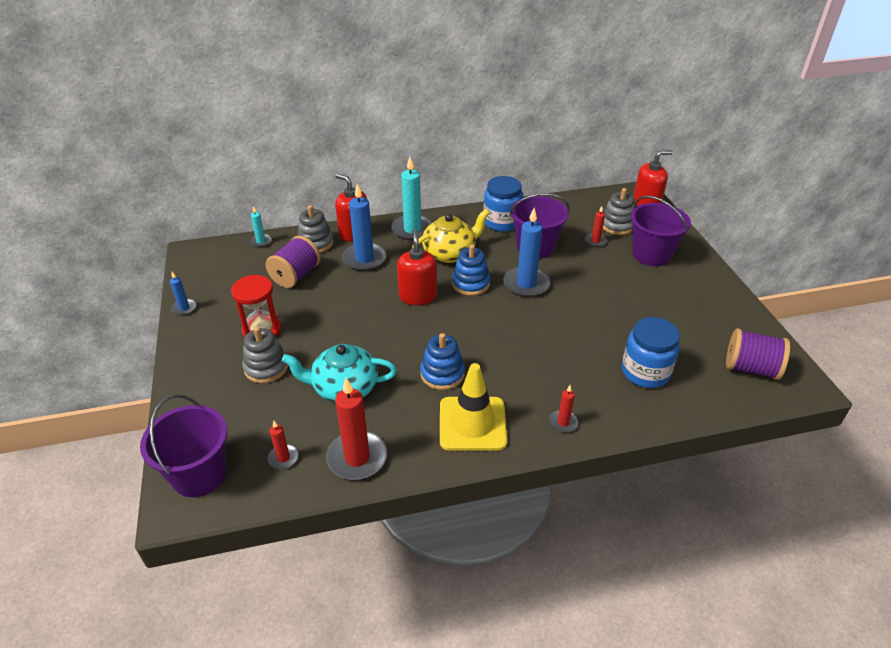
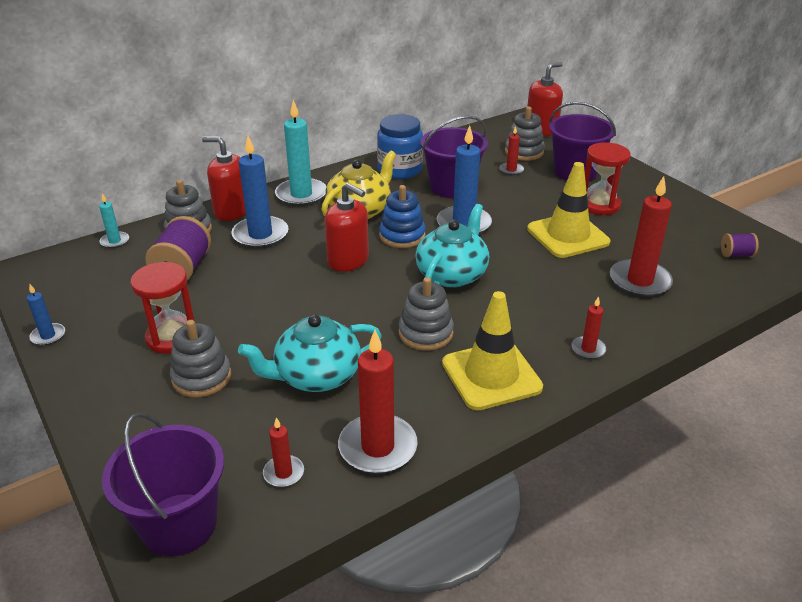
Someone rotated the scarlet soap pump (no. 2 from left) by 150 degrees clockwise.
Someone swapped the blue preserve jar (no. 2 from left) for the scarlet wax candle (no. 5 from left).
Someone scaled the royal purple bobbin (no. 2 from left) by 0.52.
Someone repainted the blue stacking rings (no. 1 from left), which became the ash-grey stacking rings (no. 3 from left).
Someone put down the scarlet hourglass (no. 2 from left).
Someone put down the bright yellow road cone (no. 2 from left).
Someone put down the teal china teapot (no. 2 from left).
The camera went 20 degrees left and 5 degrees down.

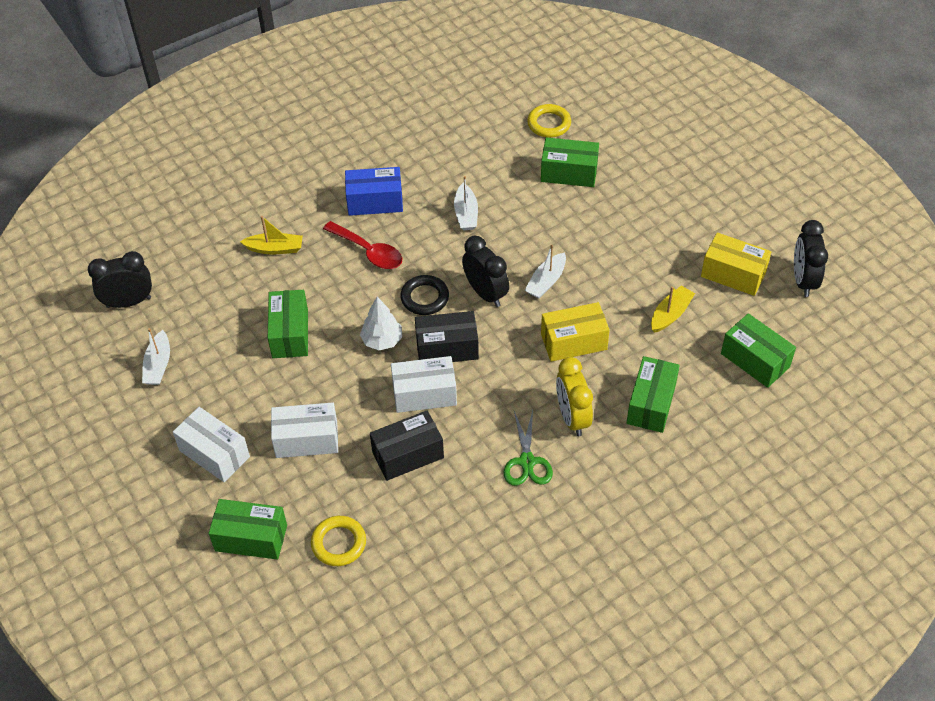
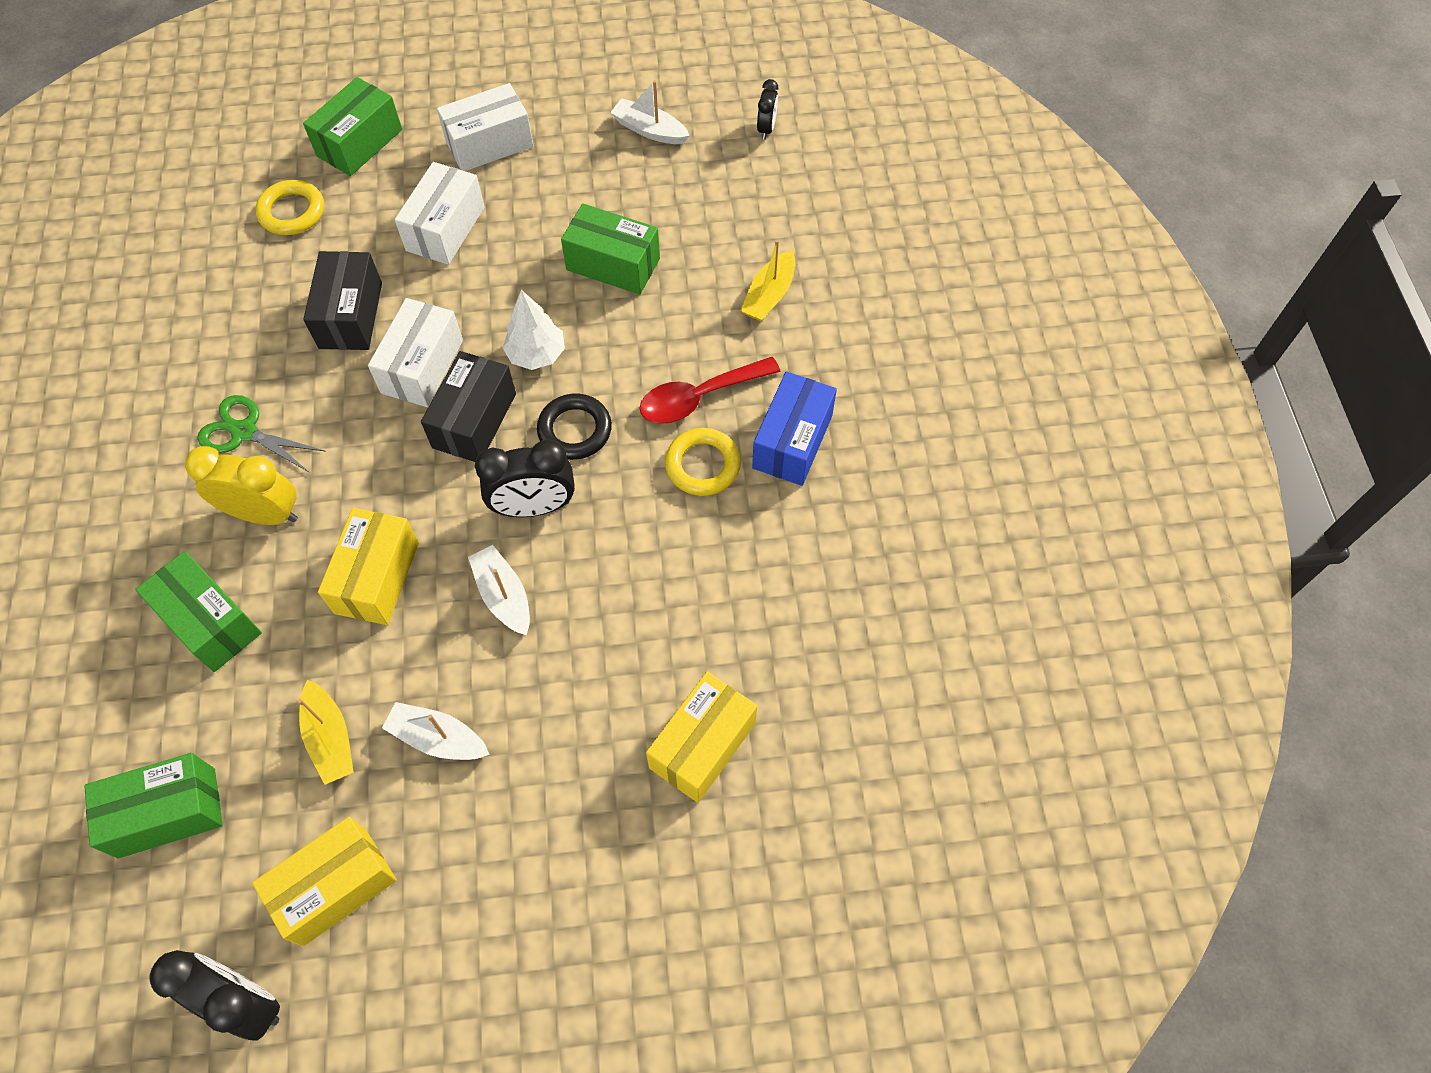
Someone carried the bright yellow ring (no. 2 from left).
Someone repainted the leaf-green box (no. 3 from left), which became the bright yellow box (no. 3 from left).
Someone carried the pure white sailboat (no. 2 from left in the first image).
Someone scaled the jet-black alarm clock (no. 1 from left in the first image) by 0.55.
The camera went 115 degrees right and 10 degrees up.

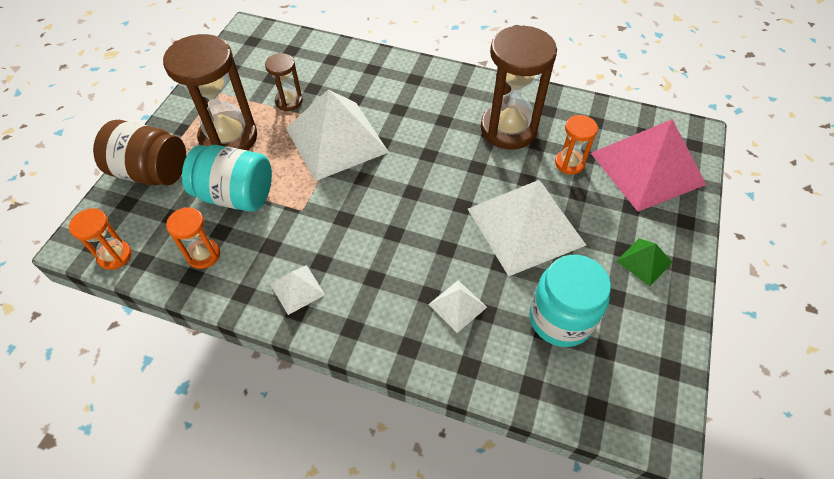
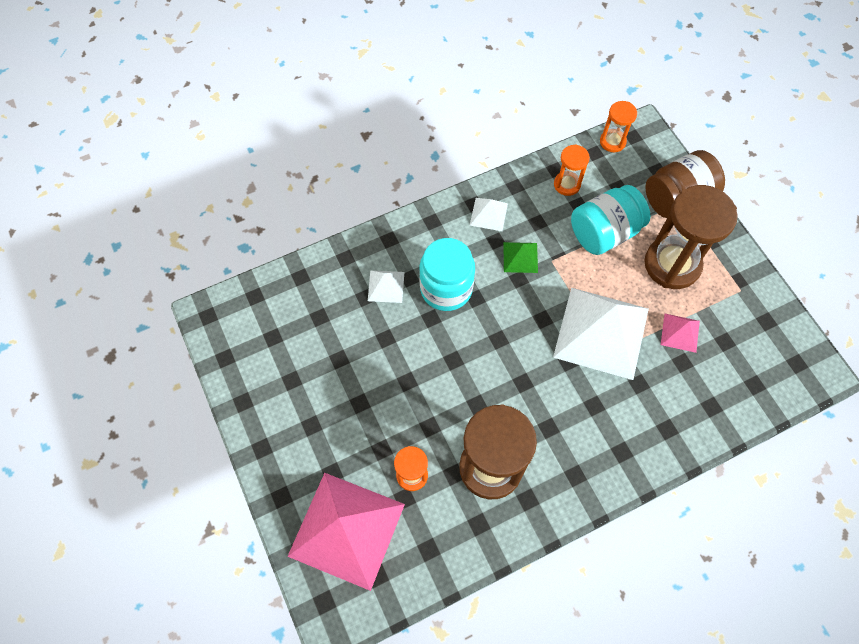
Someone swapped the dark brown hourglass (no. 2 from left) for the pink solid pyramid (no. 2 from left).
Someone took away the pure white solid pyramid (no. 4 from left).
Someone carried the leaf-green solid pyramid.
Someone carried the teal preserve jar (no. 2 from left in the first image).
The camera went 135 degrees right and 10 degrees up.

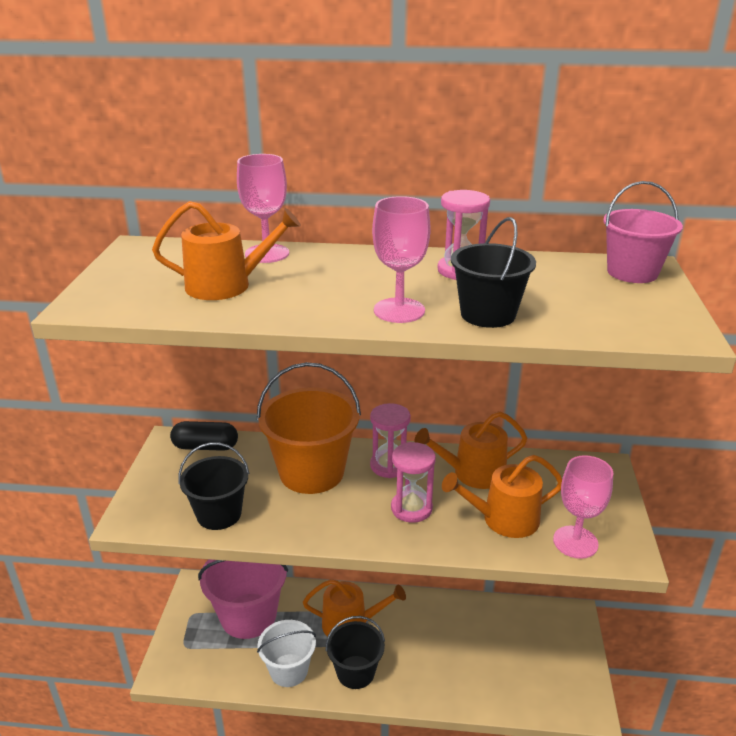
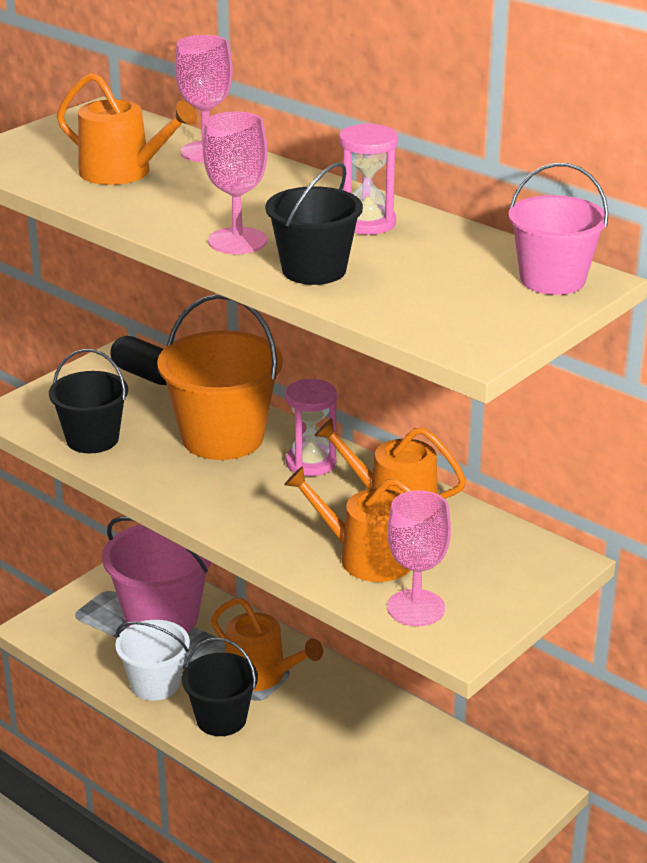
Someone took away the pink hourglass (no. 2 from left).
The camera went 35 degrees right and 0 degrees up.

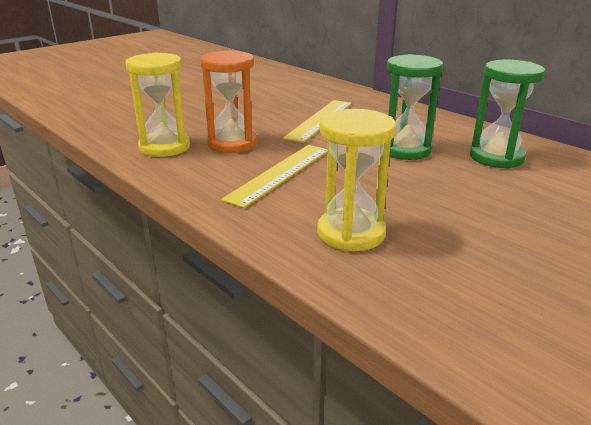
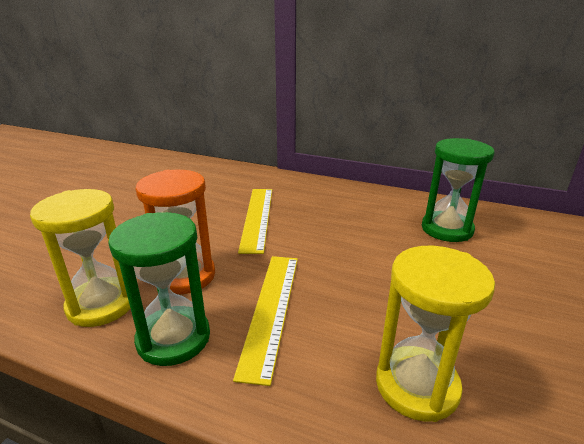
Someone carried the leaf-green hourglass (no. 1 from left).
The camera went 25 degrees left and 0 degrees up.

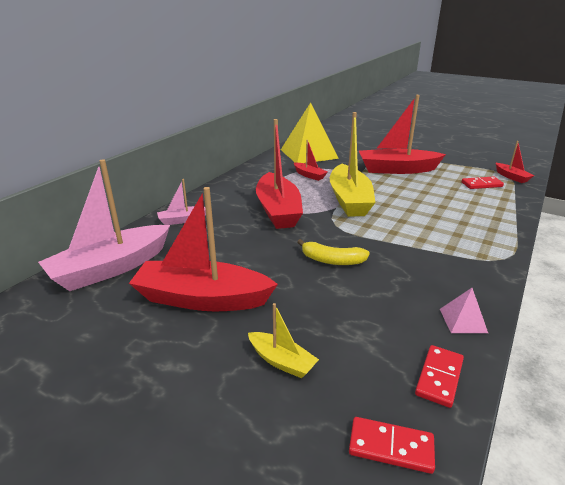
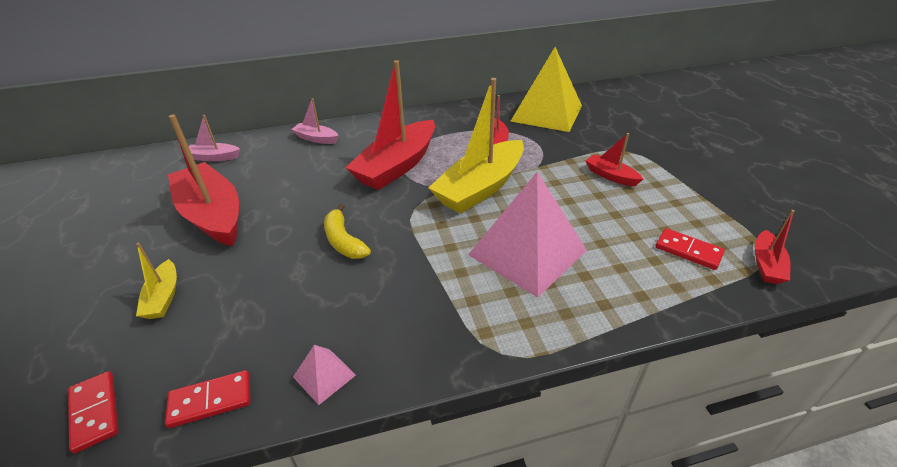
Someone scaled the scarlet sailboat (no. 4 from left) by 0.47.
Someone scaled the pink sailboat (no. 1 from left) by 0.47.
Someone put down the pink solid pyramid (no. 2 from left).
The camera went 45 degrees right and 10 degrees up.

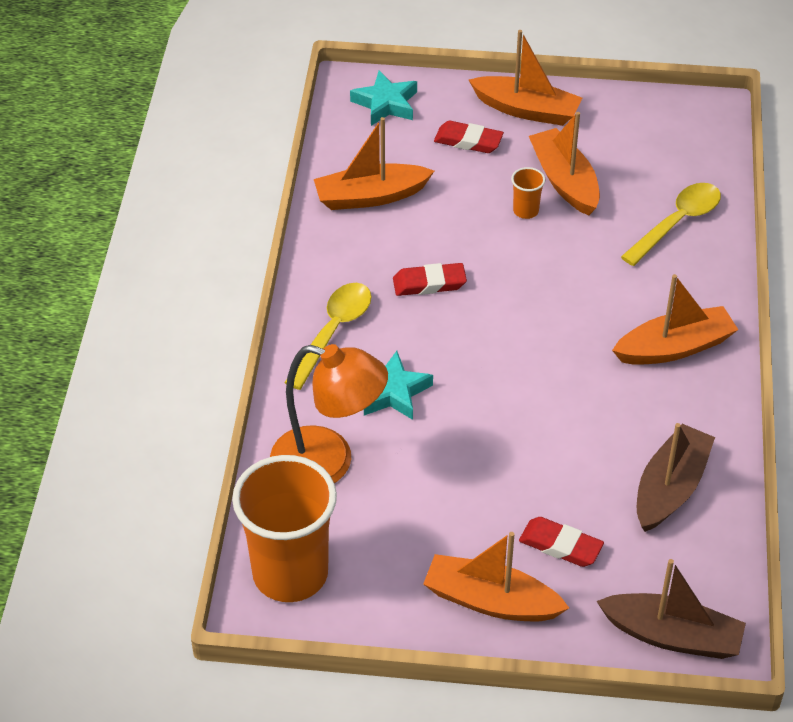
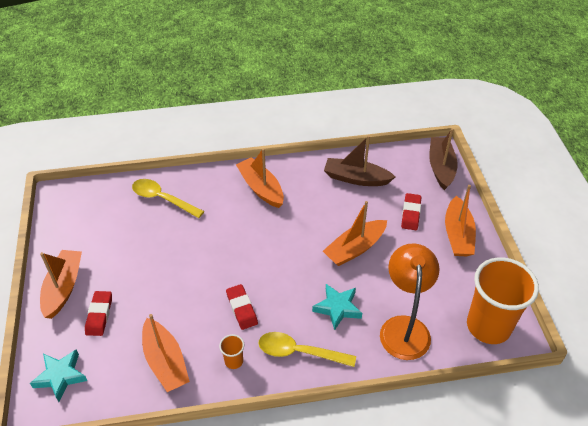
Someone carried the bright orange sailboat (no. 4 from left).
Someone carried the bright orange cup (no. 2 from left in the first image).
The camera went 105 degrees left and 0 degrees up.

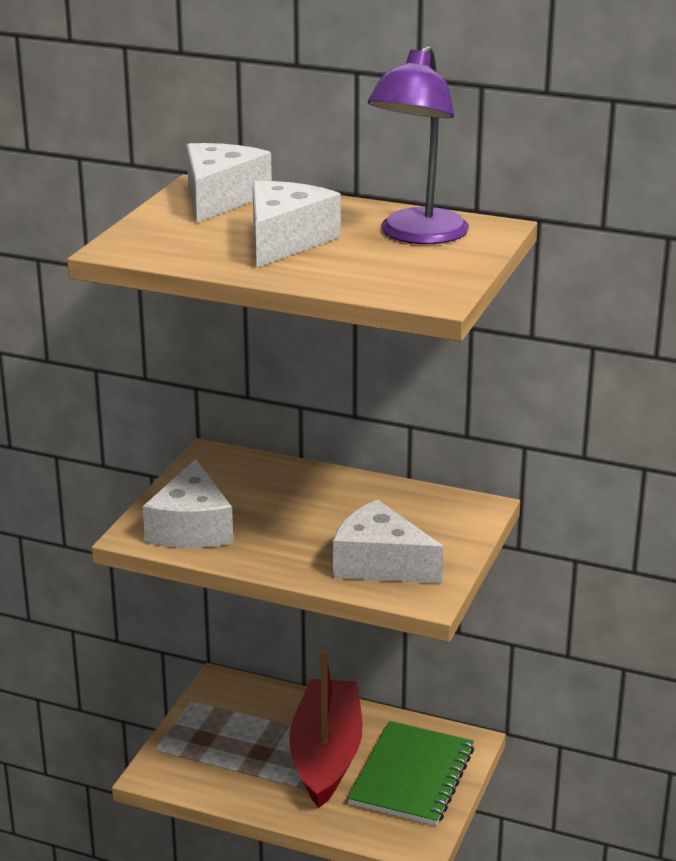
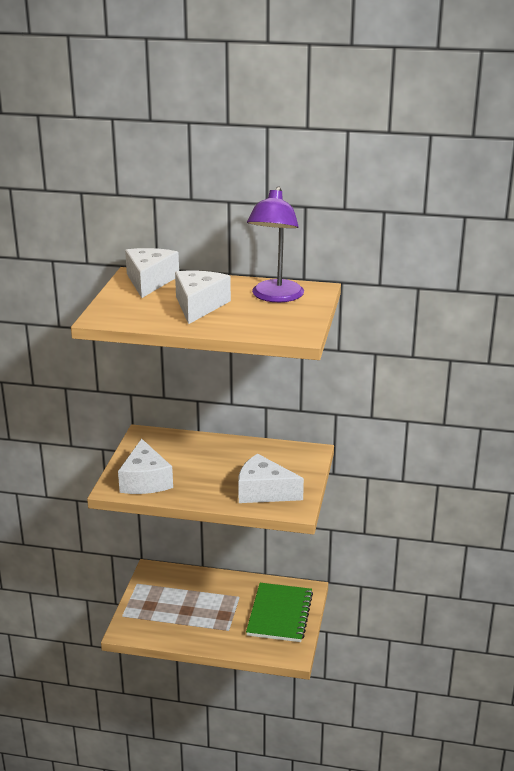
Someone took away the scarlet sailboat.
The camera went 10 degrees left and 0 degrees up.

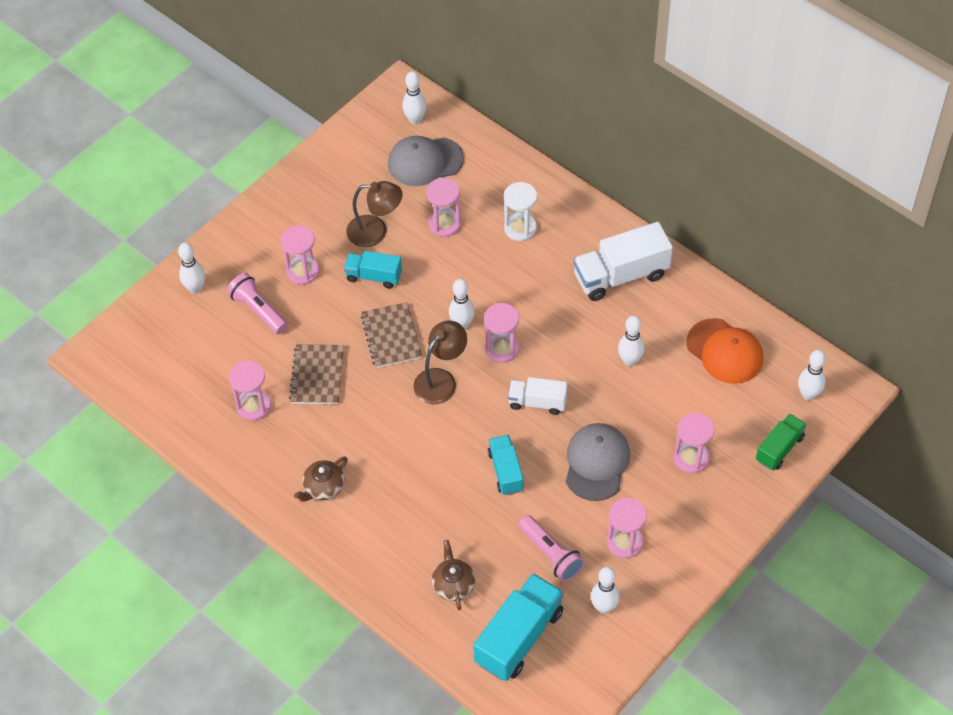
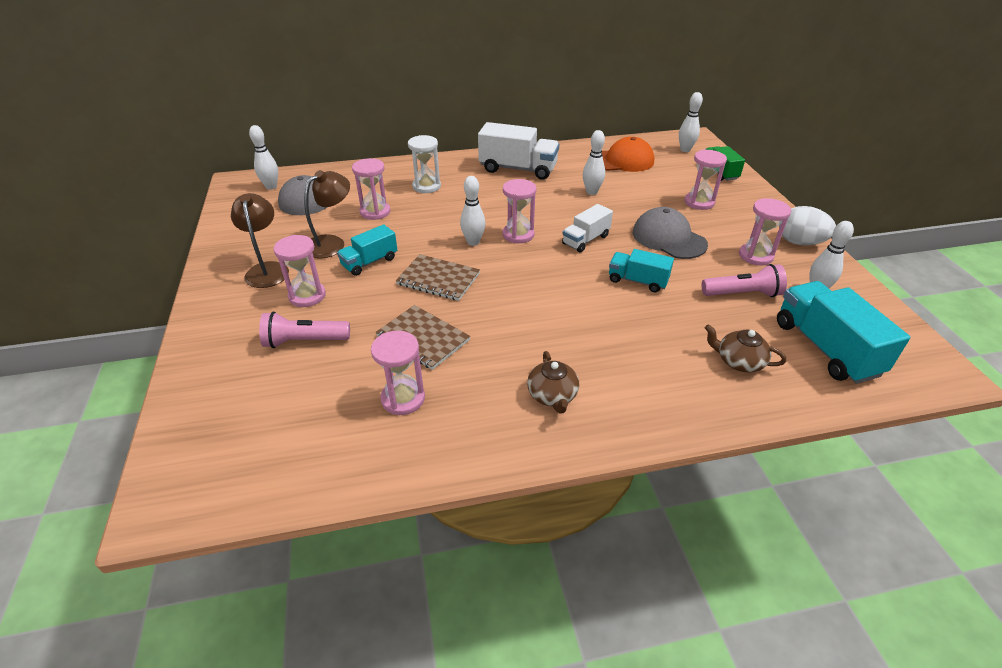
Someone rotated the pure white lorry (no. 2 from left in the first image) by 90 degrees counterclockwise.
Someone took away the pure white tenpin (no. 1 from left).
Someone carried the dark brown desk lamp (no. 2 from left in the first image).
Someone put down the pure white egg.
The camera went 55 degrees left and 15 degrees down.

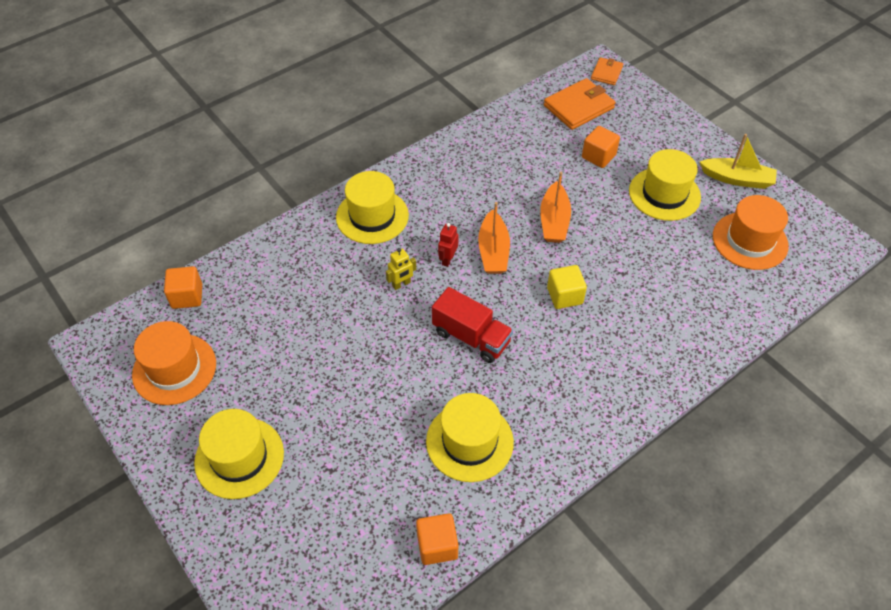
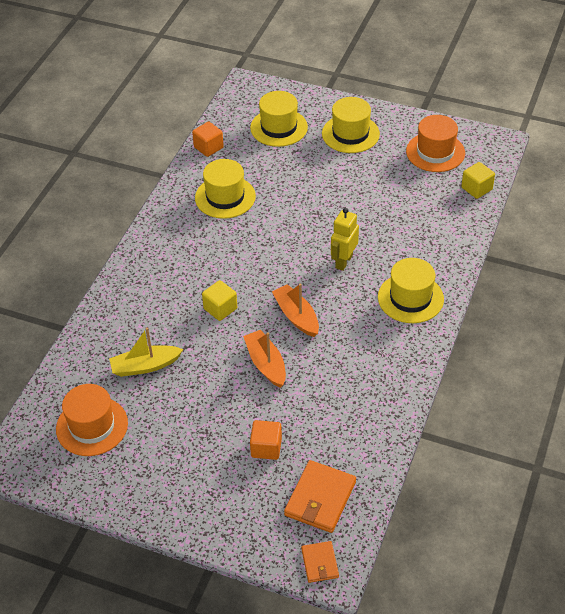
Someone carried the bright yellow sailboat.
Someone carried the bright yellow tall hat (no. 4 from left in the first image).
Someone took away the scarlet toy robot.
Someone scaled the bright yellow toy robot by 1.60.
Someone repainted the bright orange block (no. 1 from left), which became the bright yellow block (no. 2 from left).
Someone took away the scarlet lorry.
The camera went 150 degrees right and 5 degrees down.

